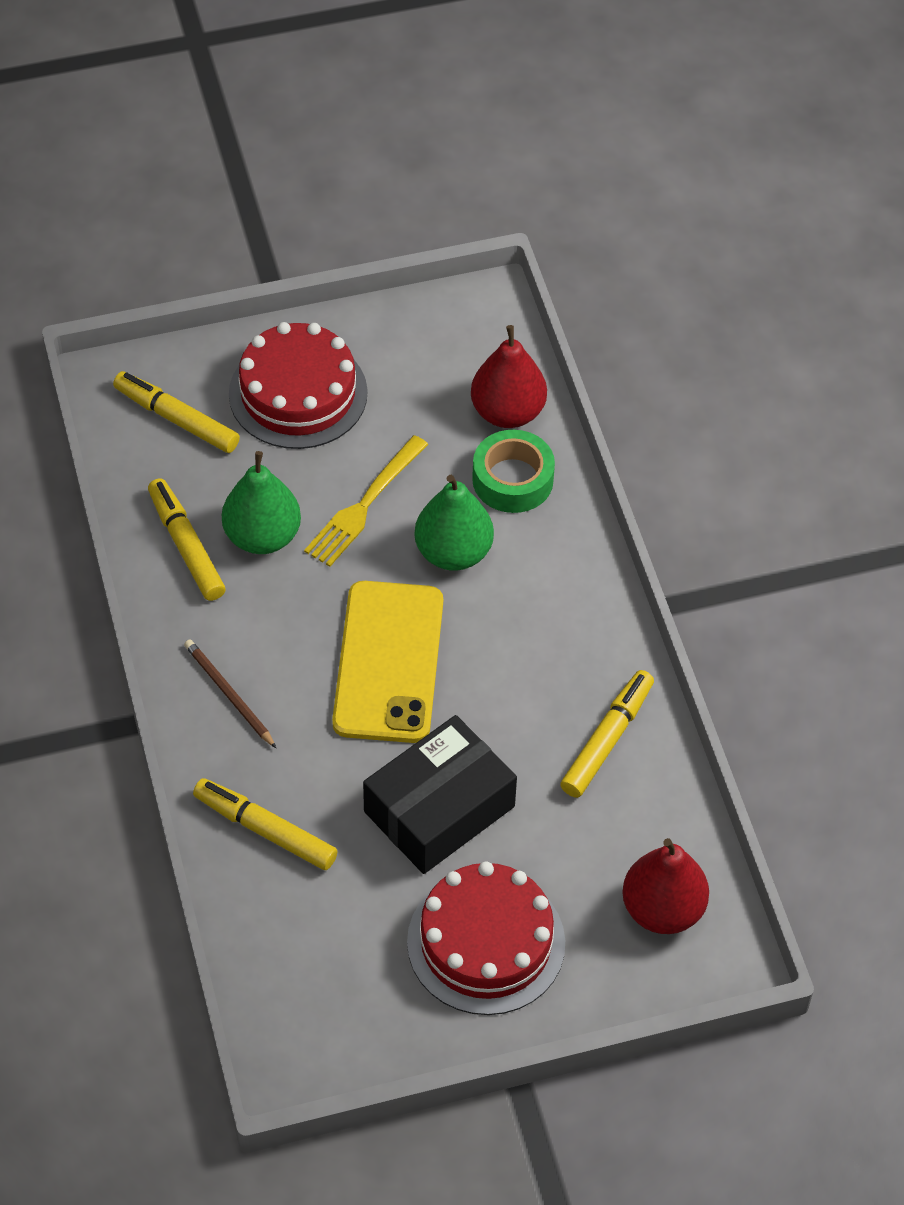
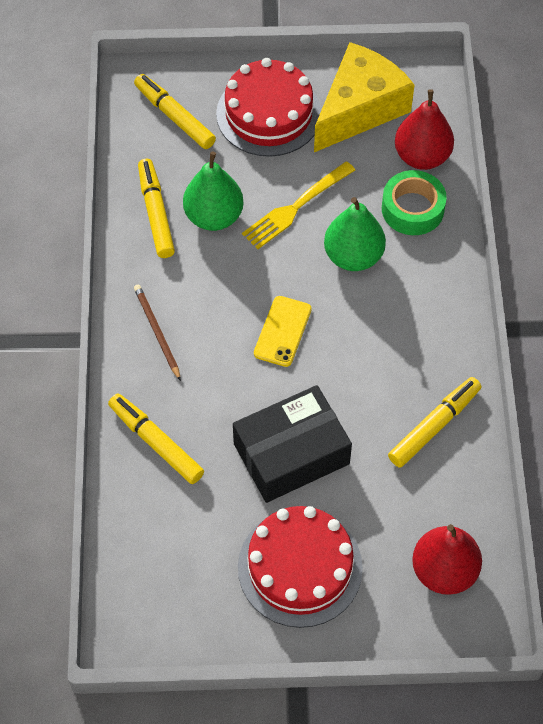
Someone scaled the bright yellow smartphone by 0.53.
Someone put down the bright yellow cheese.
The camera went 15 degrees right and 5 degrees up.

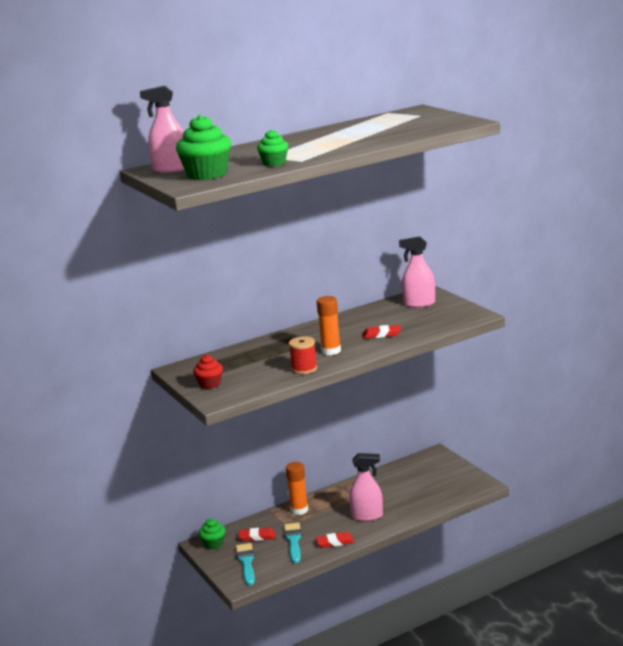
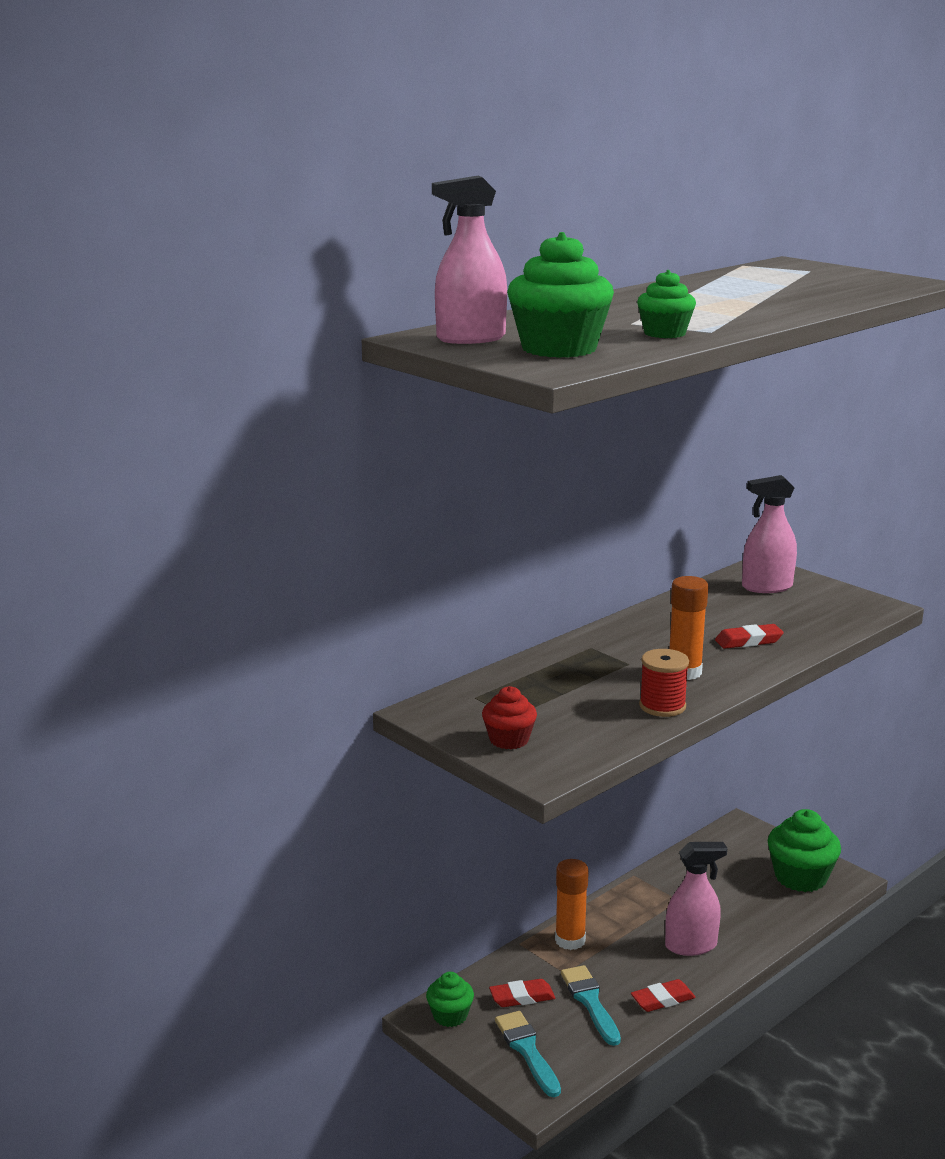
Someone put down the leaf-green fairy cake (no. 4 from left).
The camera went 15 degrees left and 0 degrees up.

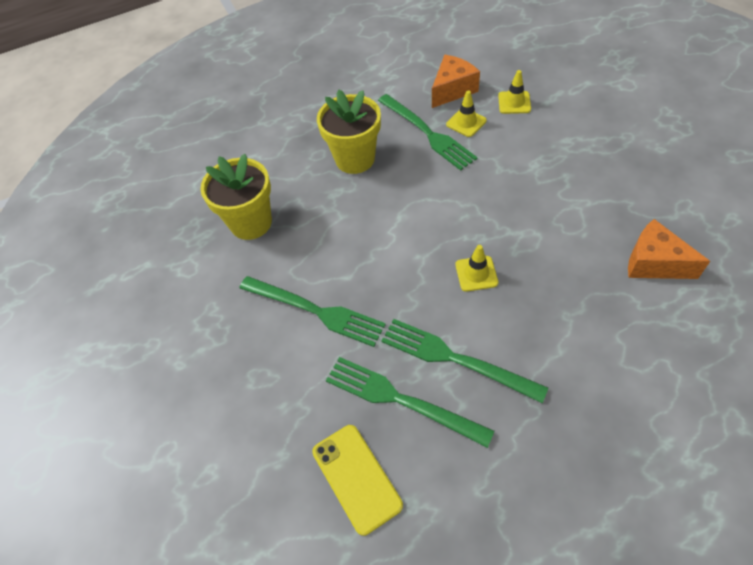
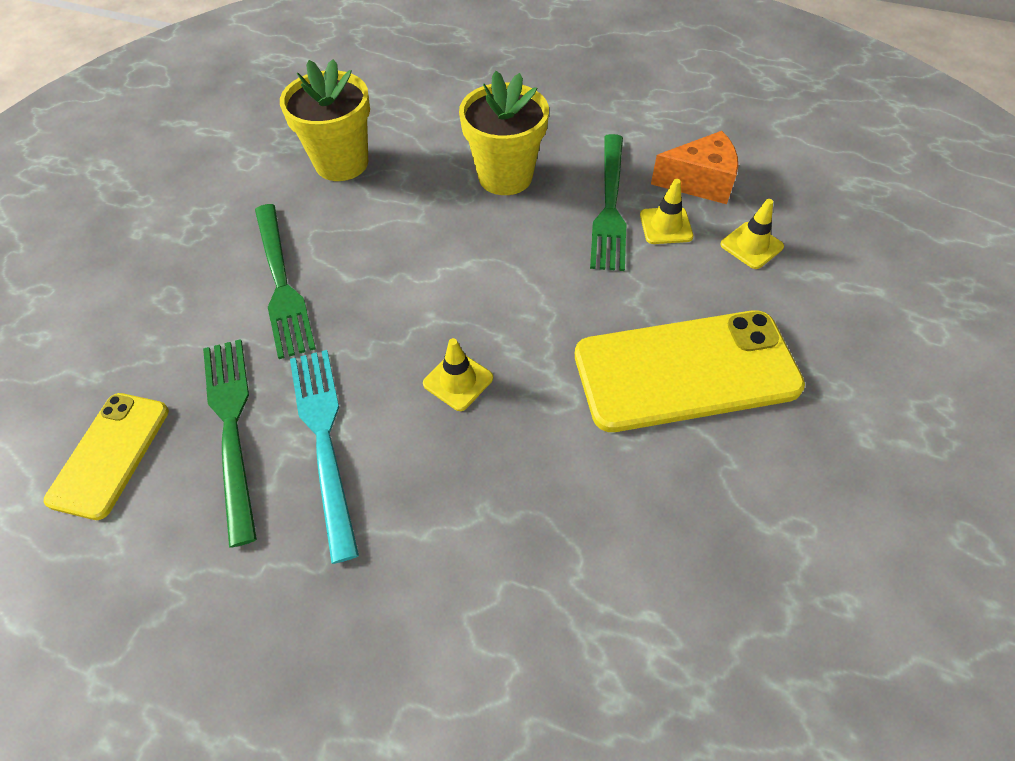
Someone took away the bright orange cheese (no. 2 from left).
Someone repainted the leaf-green fork (no. 4 from left), which became the teal fork.
Someone put down the bright yellow smartphone (no. 2 from left).
The camera went 40 degrees right and 0 degrees up.

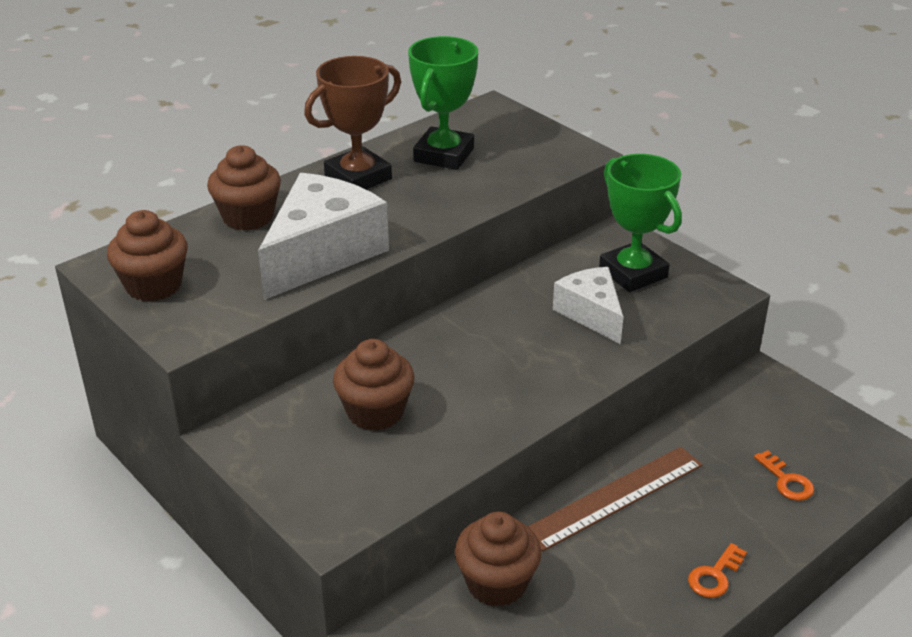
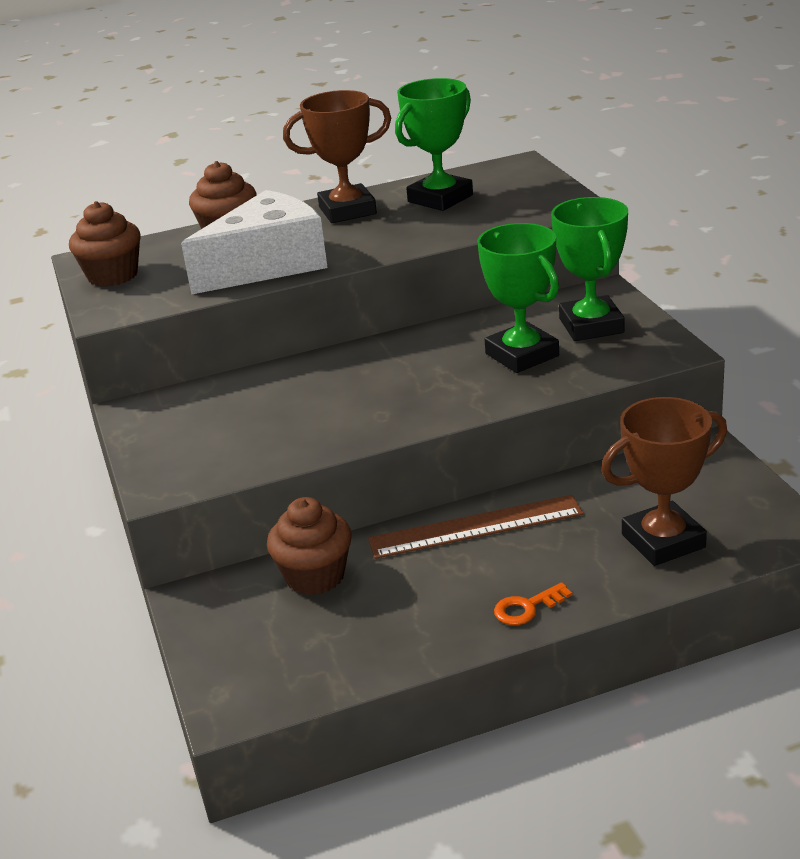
Someone swapped the pure white cheese (no. 2 from left) for the leaf-green award cup (no. 2 from left).
Someone took away the dark brown fairy cake (no. 3 from left).
Someone swapped the bright orange latchkey (no. 2 from left) for the dark brown award cup (no. 2 from left).
The camera went 25 degrees right and 5 degrees down.

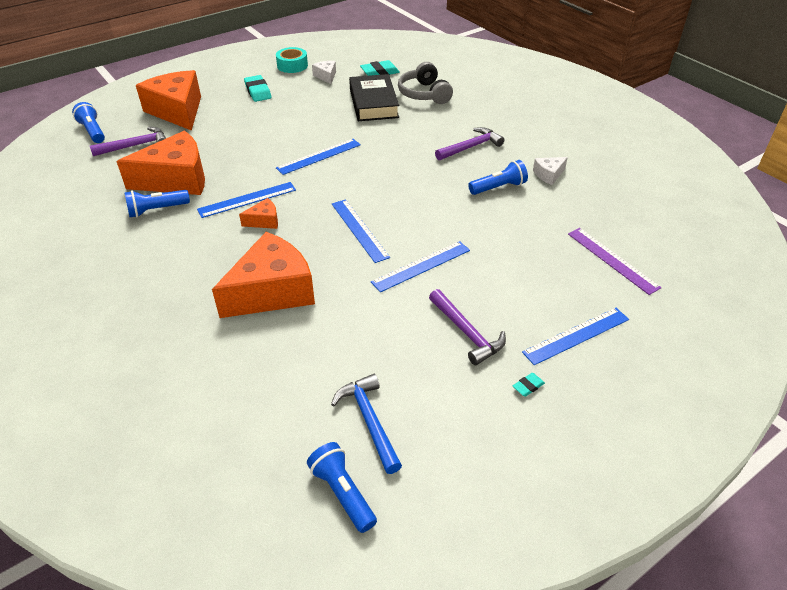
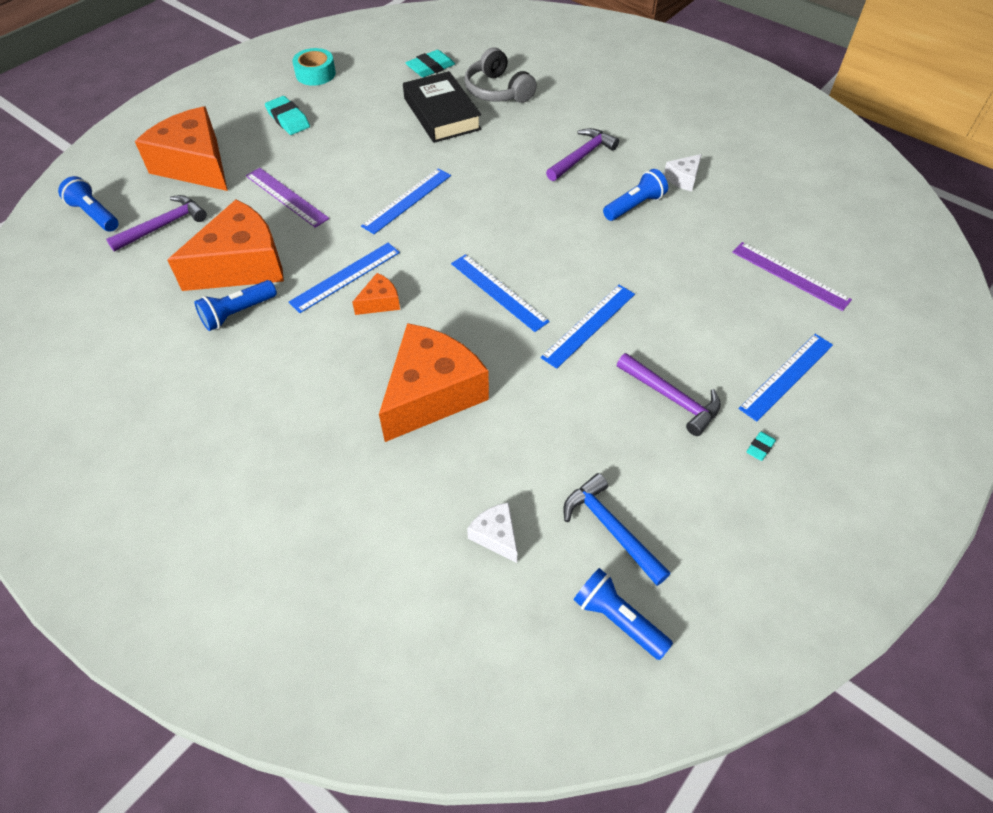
Someone carried the pure white cheese (no. 1 from left).
Someone put down the royal purple ruler (no. 1 from left).
The camera went 15 degrees left and 10 degrees up.

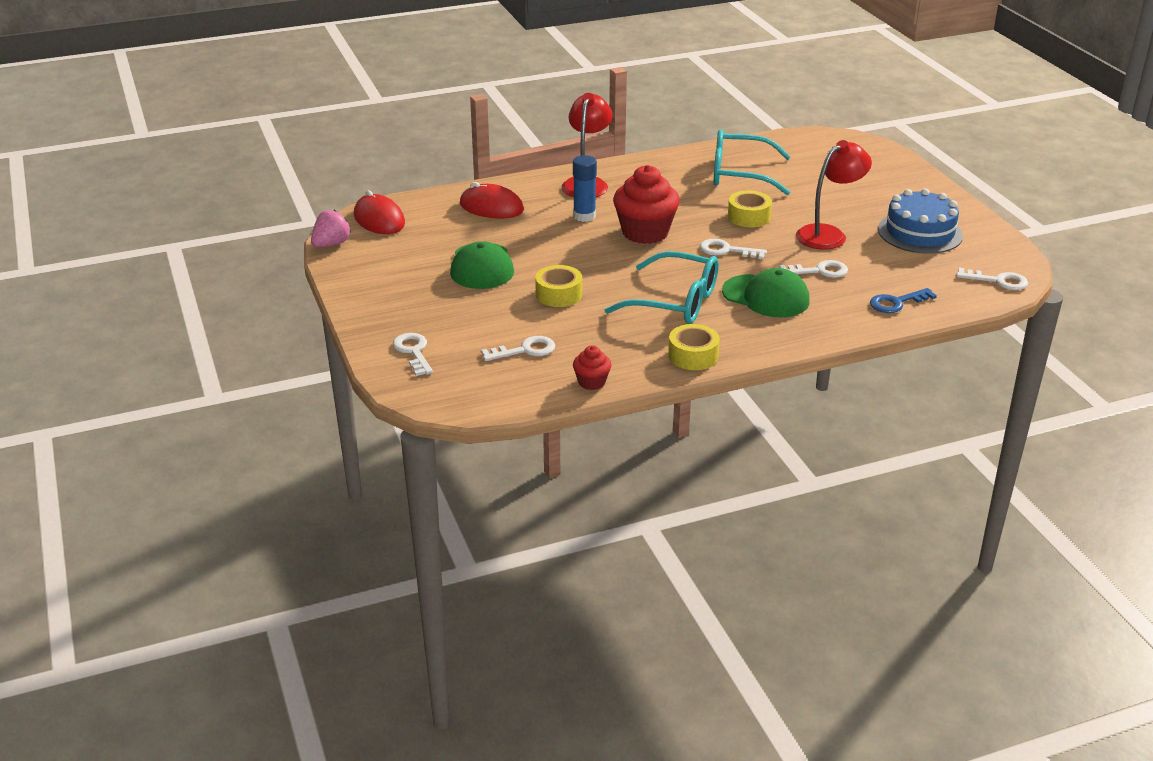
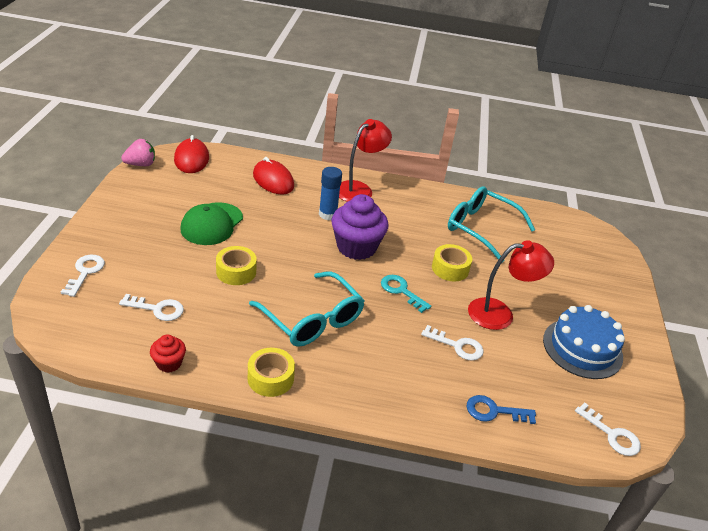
Someone repainted the scarlet fairy cake (no. 2 from left), which became the royal purple fairy cake.
Someone repainted the pure white latchkey (no. 3 from left), which became the teal latchkey.
Someone took away the leaf-green baseball cap (no. 2 from left).
The camera went 25 degrees right and 5 degrees up.

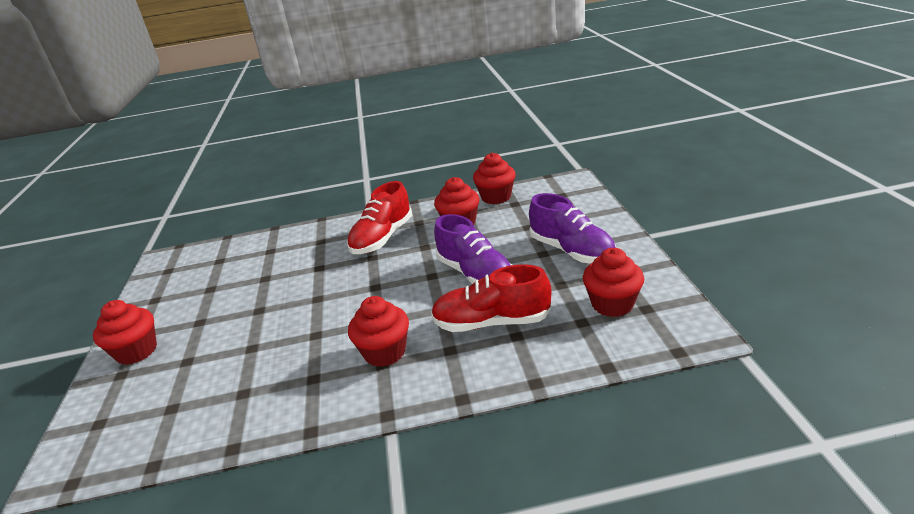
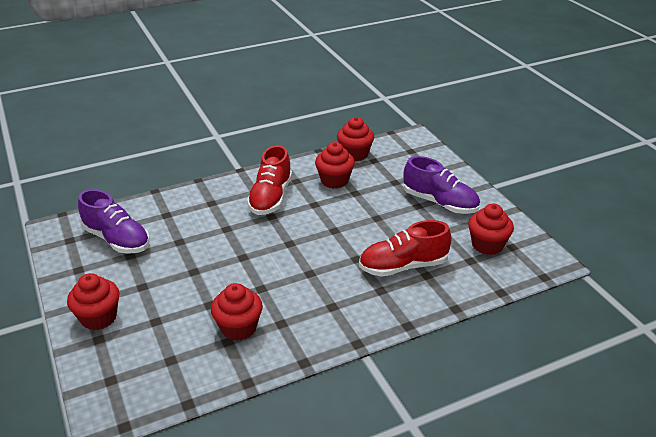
Someone carried the royal purple lace-up shoe (no. 1 from left).
Someone carried the scarlet fairy cake (no. 2 from left).
The camera went 20 degrees left and 5 degrees up.

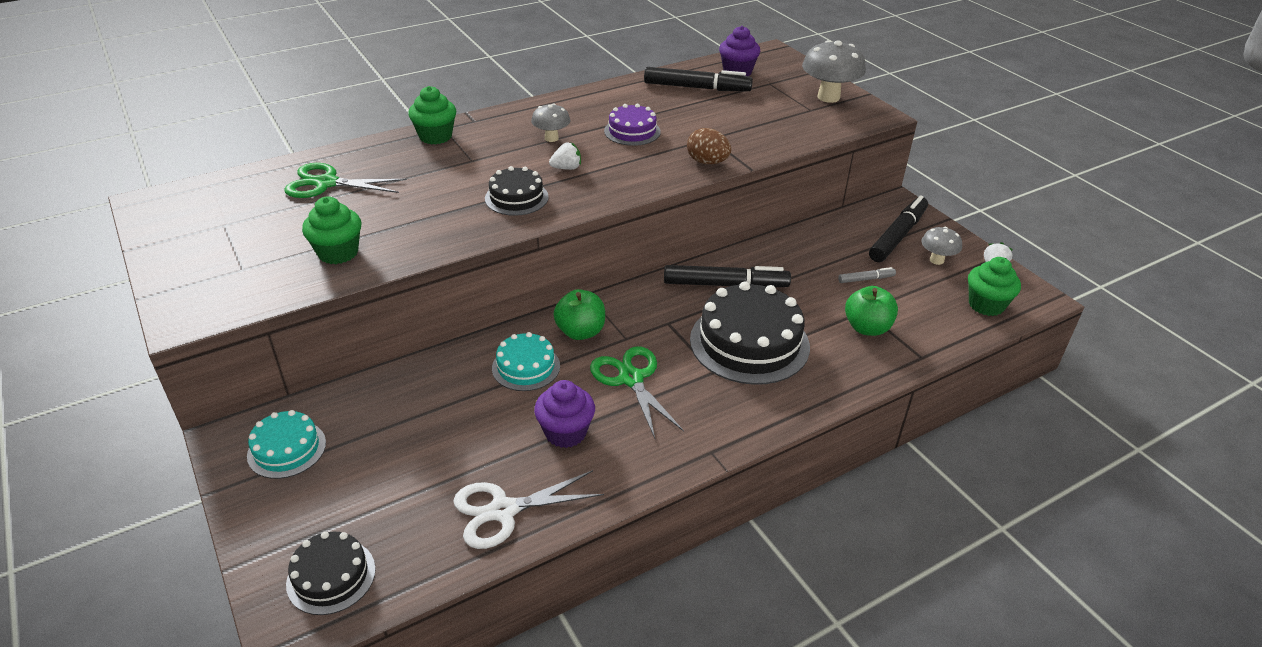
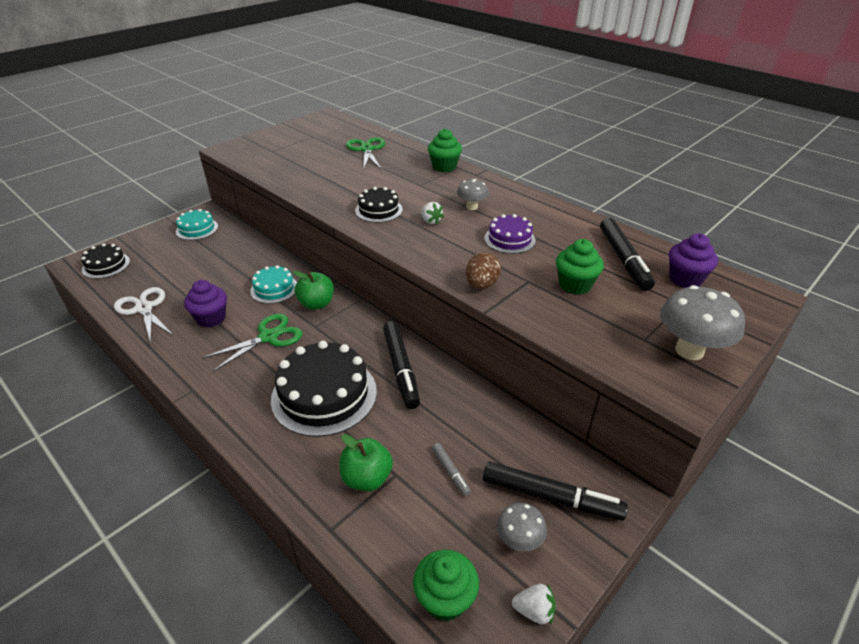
Someone carried the leaf-green fairy cake (no. 1 from left in the first image).
The camera went 75 degrees right and 0 degrees up.

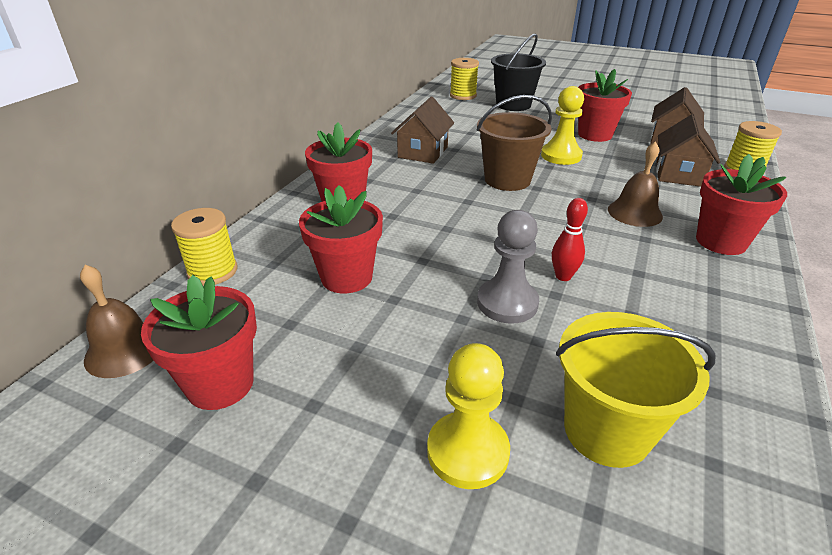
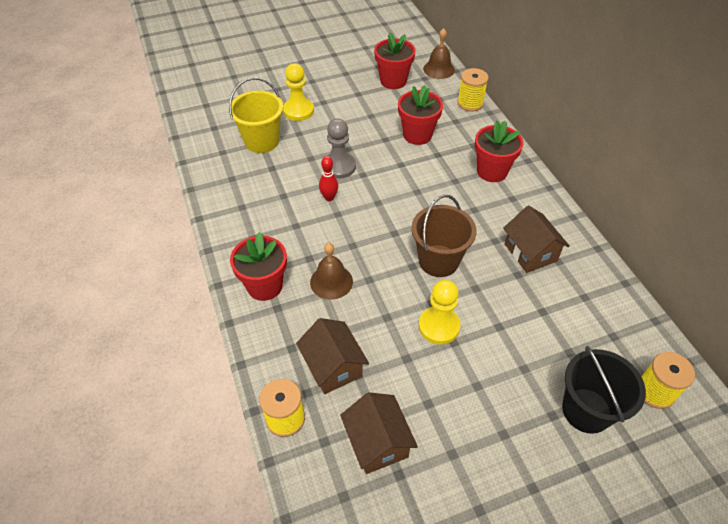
Someone took away the scarlet flower pot (no. 4 from left).
The camera went 135 degrees right and 15 degrees up.

